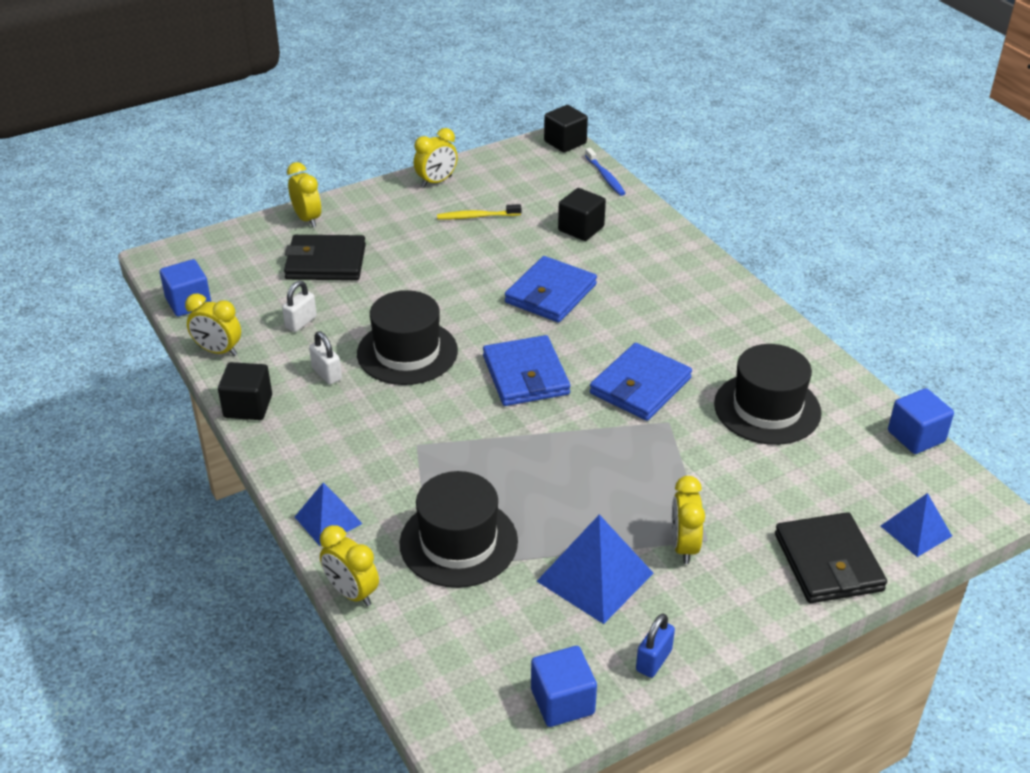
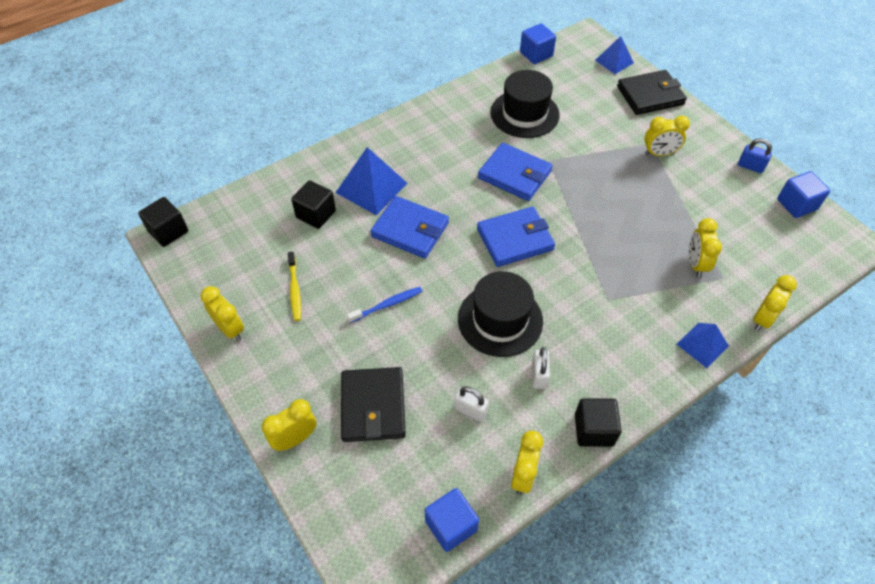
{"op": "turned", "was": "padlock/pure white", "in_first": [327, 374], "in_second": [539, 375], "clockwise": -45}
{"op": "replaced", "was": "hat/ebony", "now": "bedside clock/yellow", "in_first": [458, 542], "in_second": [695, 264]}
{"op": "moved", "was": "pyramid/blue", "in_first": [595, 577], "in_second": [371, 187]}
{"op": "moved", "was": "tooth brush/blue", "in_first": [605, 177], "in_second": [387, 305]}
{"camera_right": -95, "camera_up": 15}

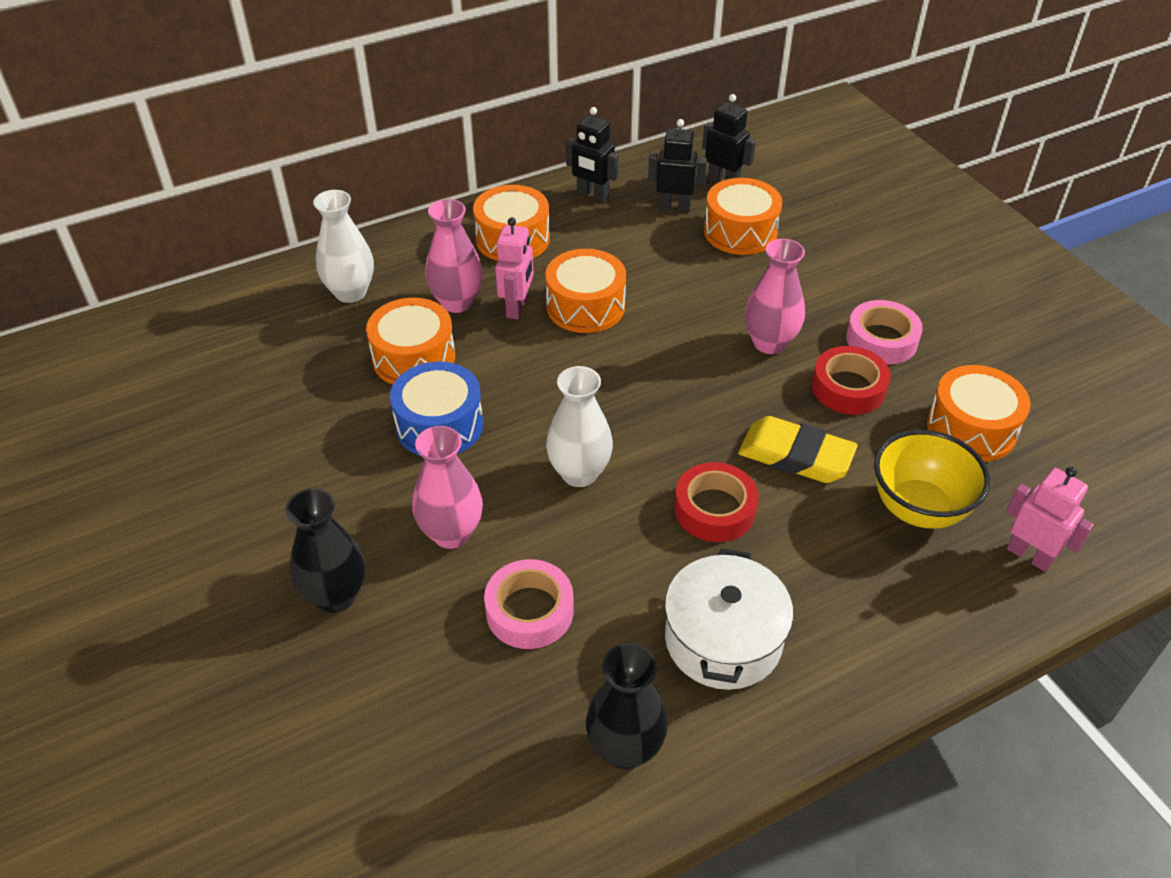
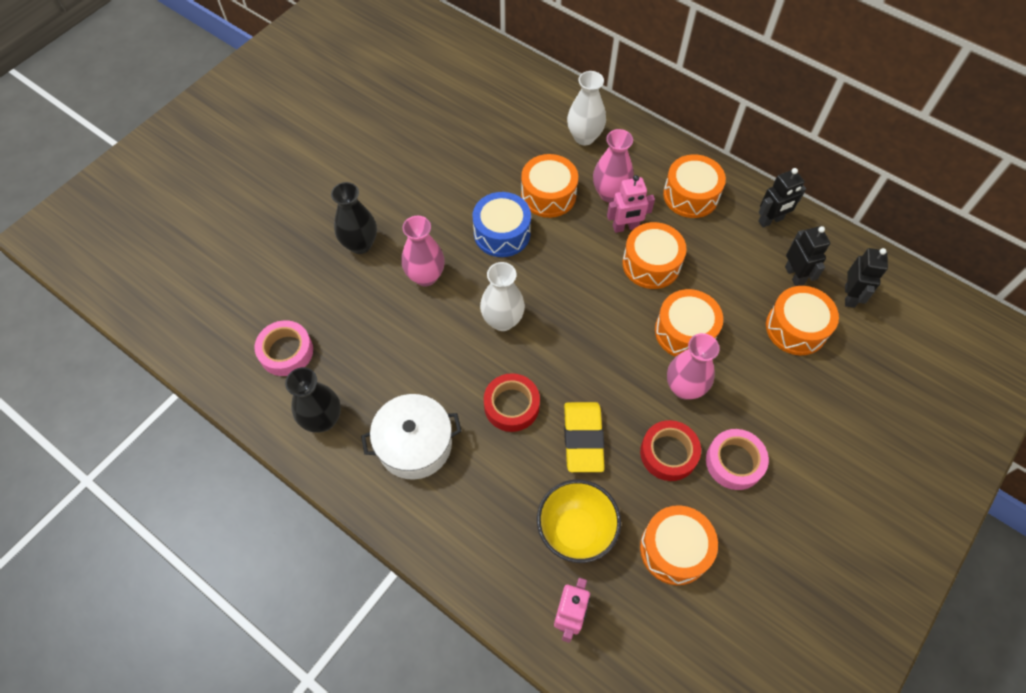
{"op": "moved", "was": "sticky tape/rose-pink", "in_first": [529, 611], "in_second": [286, 351]}
{"op": "turned", "was": "toy robot/ebony", "in_first": [592, 195], "in_second": [771, 220], "clockwise": -120}
{"op": "added", "now": "toy drum/orange", "in_second": [685, 332]}
{"camera_right": 65, "camera_up": 15}

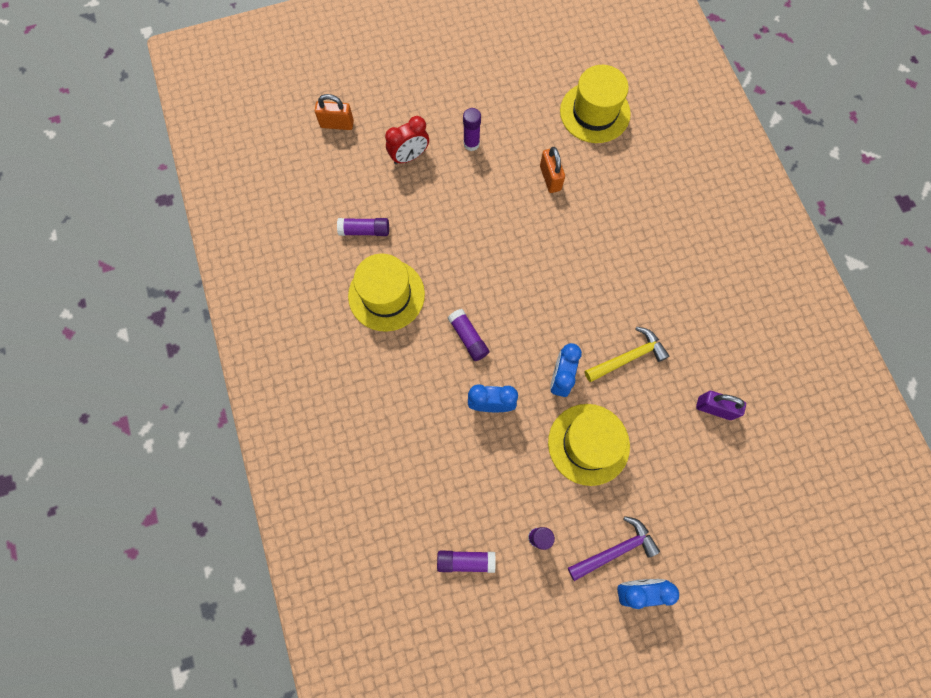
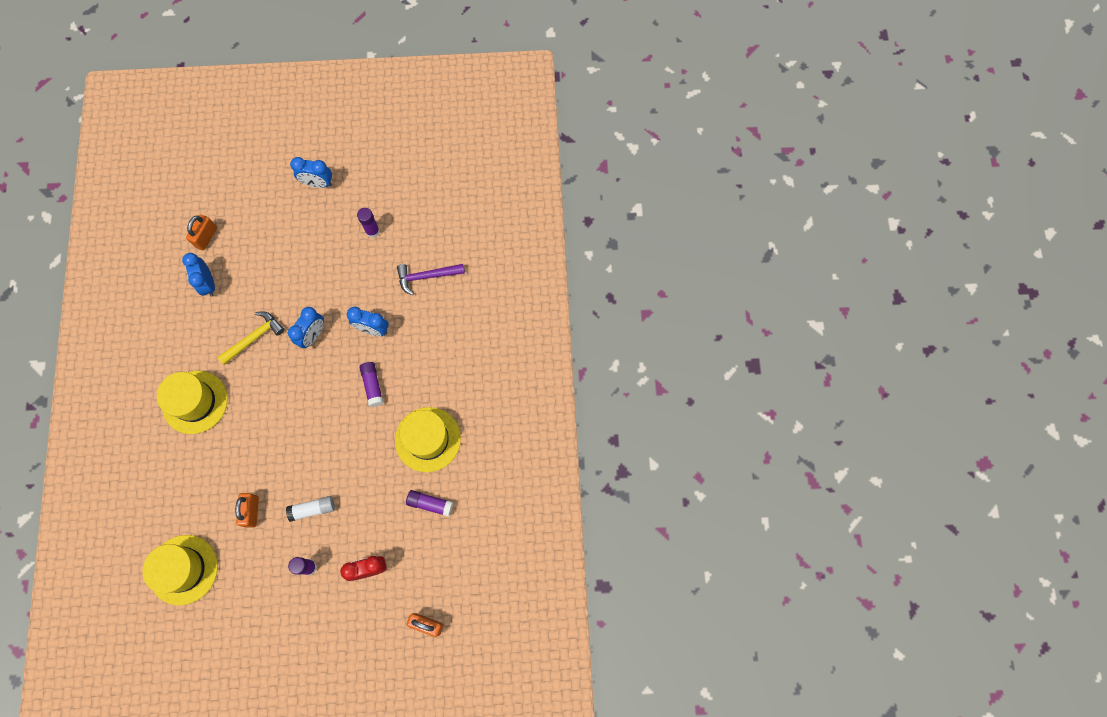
{"op": "removed", "was": "glue/violet", "in_first": [465, 561]}
{"op": "moved", "was": "hat/yellow", "in_first": [588, 444], "in_second": [195, 402]}
{"op": "moved", "was": "hammer/violet", "in_first": [615, 550], "in_second": [426, 276]}
{"op": "turned", "was": "hammer/yellow", "in_first": [628, 357], "in_second": [254, 337], "clockwise": 150}
{"op": "replaced", "was": "padlock/violet", "now": "bedside clock/blue", "in_first": [714, 408], "in_second": [208, 283]}
{"op": "added", "now": "padlock/orange", "in_second": [206, 237]}
{"op": "added", "now": "glue/pure white", "in_second": [313, 509]}
{"camera_right": -165, "camera_up": 0}

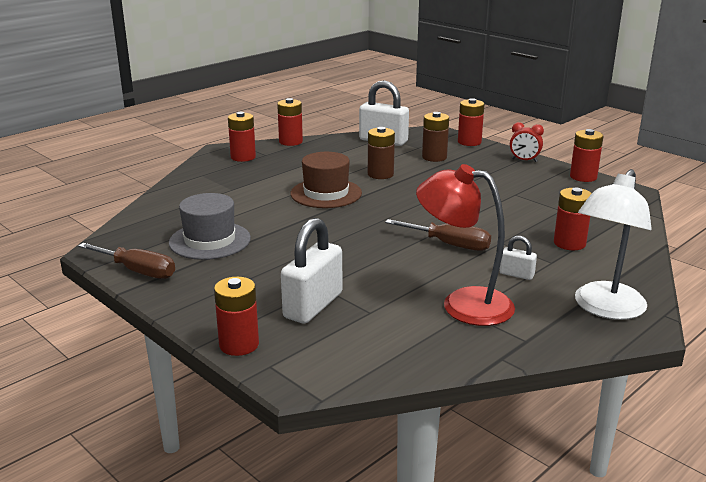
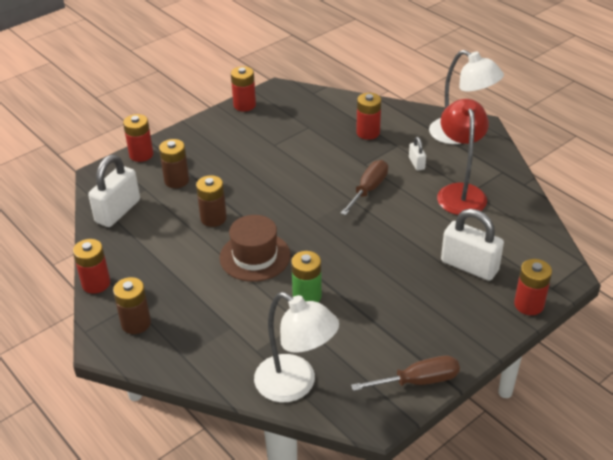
{"op": "turned", "was": "flat screwdriver/brown", "in_first": [138, 271], "in_second": [418, 381], "clockwise": 45}
{"op": "removed", "was": "hat/gray", "in_first": [210, 240]}
{"op": "recoloured", "was": "AA battery/crimson", "now": "AA battery/brown", "in_first": [243, 157], "in_second": [136, 323]}
{"op": "turned", "was": "reading lamp/crimson", "in_first": [463, 304], "in_second": [460, 192], "clockwise": 150}
{"op": "turned", "was": "padlock/pure white", "in_first": [516, 274], "in_second": [416, 163], "clockwise": -45}
{"op": "removed", "was": "bedside clock/crimson", "in_first": [524, 160]}
{"op": "added", "now": "reading lamp/pure white", "in_second": [295, 385]}
{"op": "added", "now": "AA battery/leaf-green", "in_second": [307, 296]}
{"camera_right": -85, "camera_up": 15}

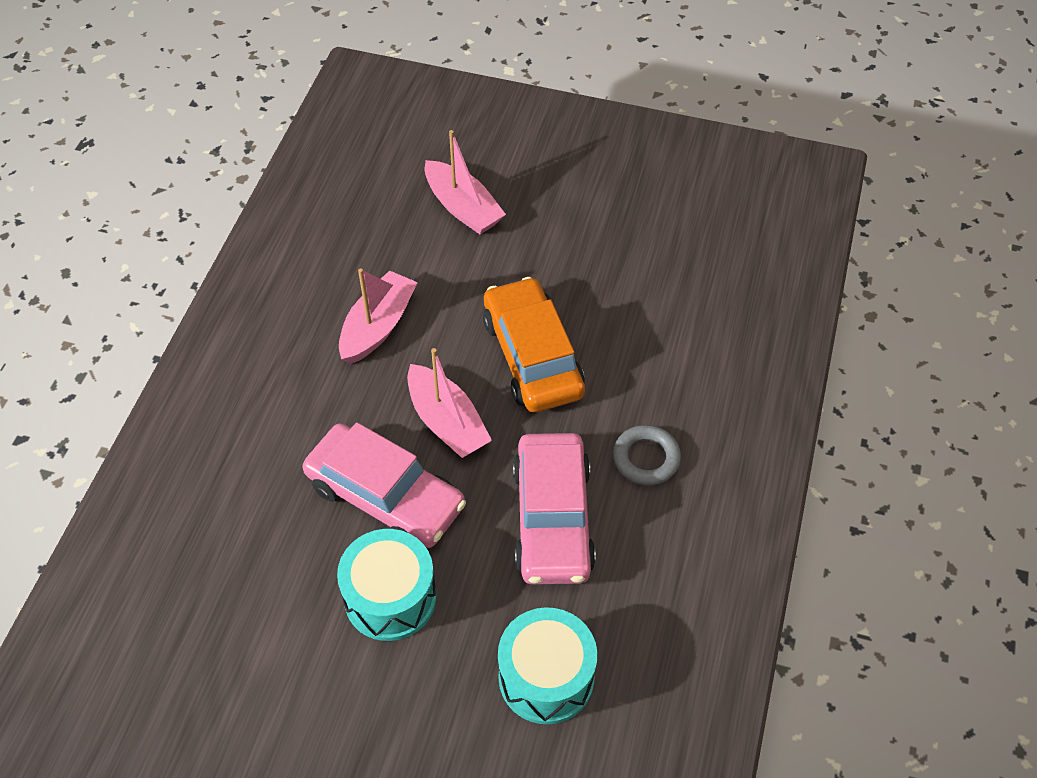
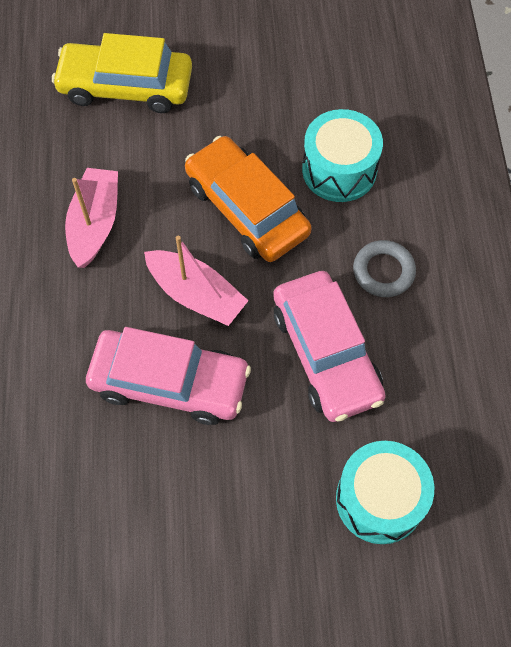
{"op": "moved", "was": "toy drum/teal", "in_first": [390, 597], "in_second": [339, 170]}
{"op": "replaced", "was": "toy boat/rose-pink", "now": "toy car/yellow", "in_first": [463, 208], "in_second": [126, 86]}
{"camera_right": -20, "camera_up": 10}

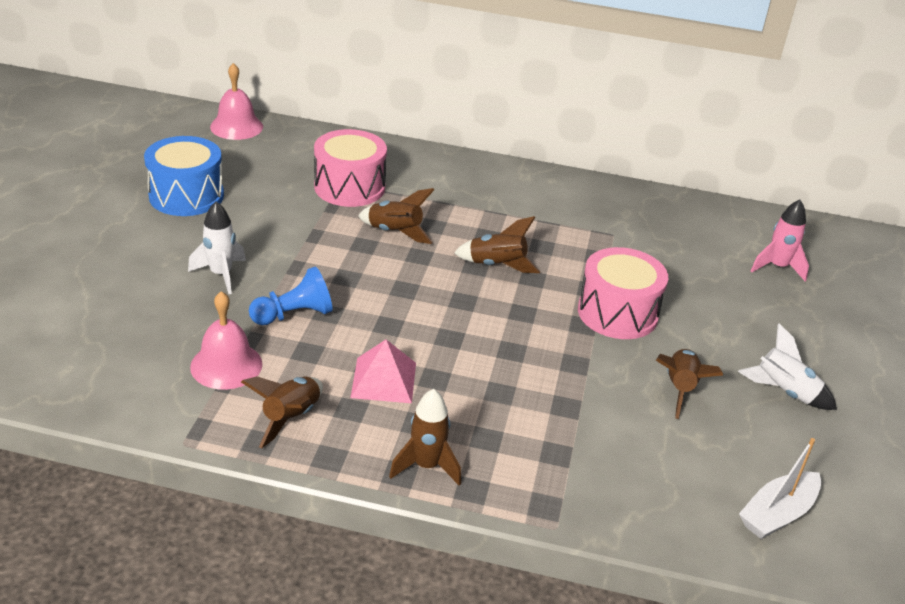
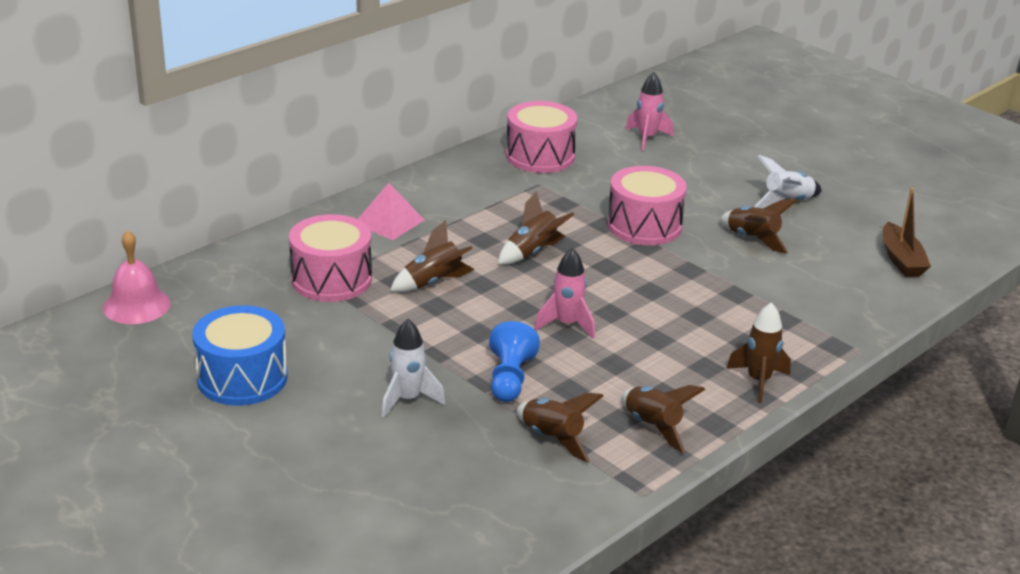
{"op": "replaced", "was": "bell/rose-pink", "now": "rocket/brown", "in_first": [226, 365], "in_second": [552, 439]}
{"op": "moved", "was": "pyramid/rose-pink", "in_first": [384, 380], "in_second": [389, 221]}
{"op": "recoloured", "was": "toy boat/pure white", "now": "toy boat/brown", "in_first": [777, 514], "in_second": [901, 260]}
{"op": "added", "now": "toy drum/rose-pink", "in_second": [540, 156]}
{"op": "added", "now": "rocket/rose-pink", "in_second": [566, 324]}
{"camera_right": -55, "camera_up": -5}

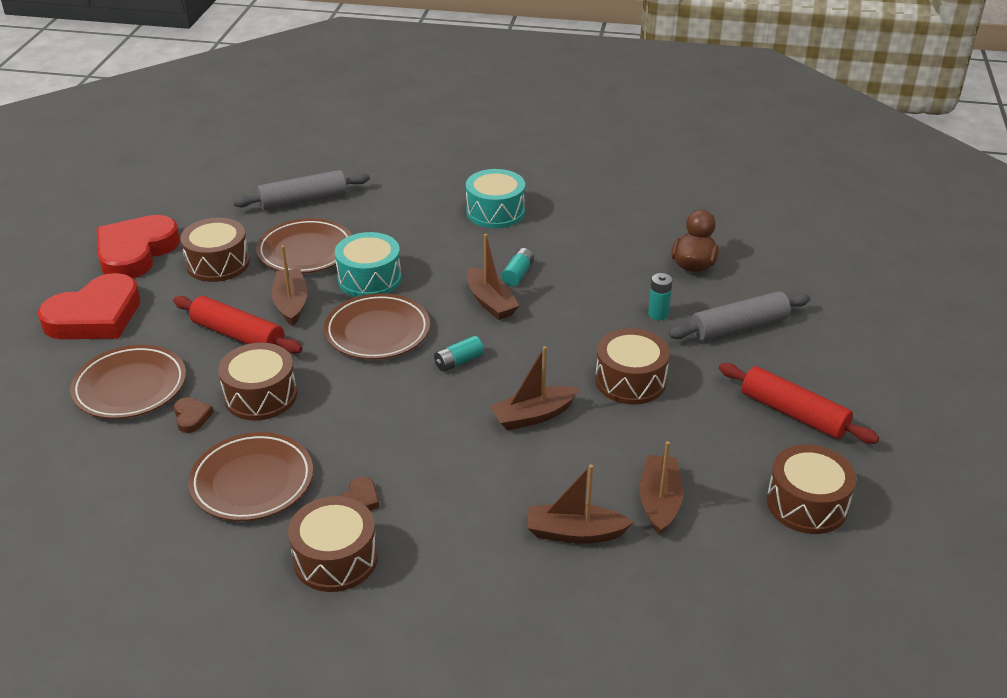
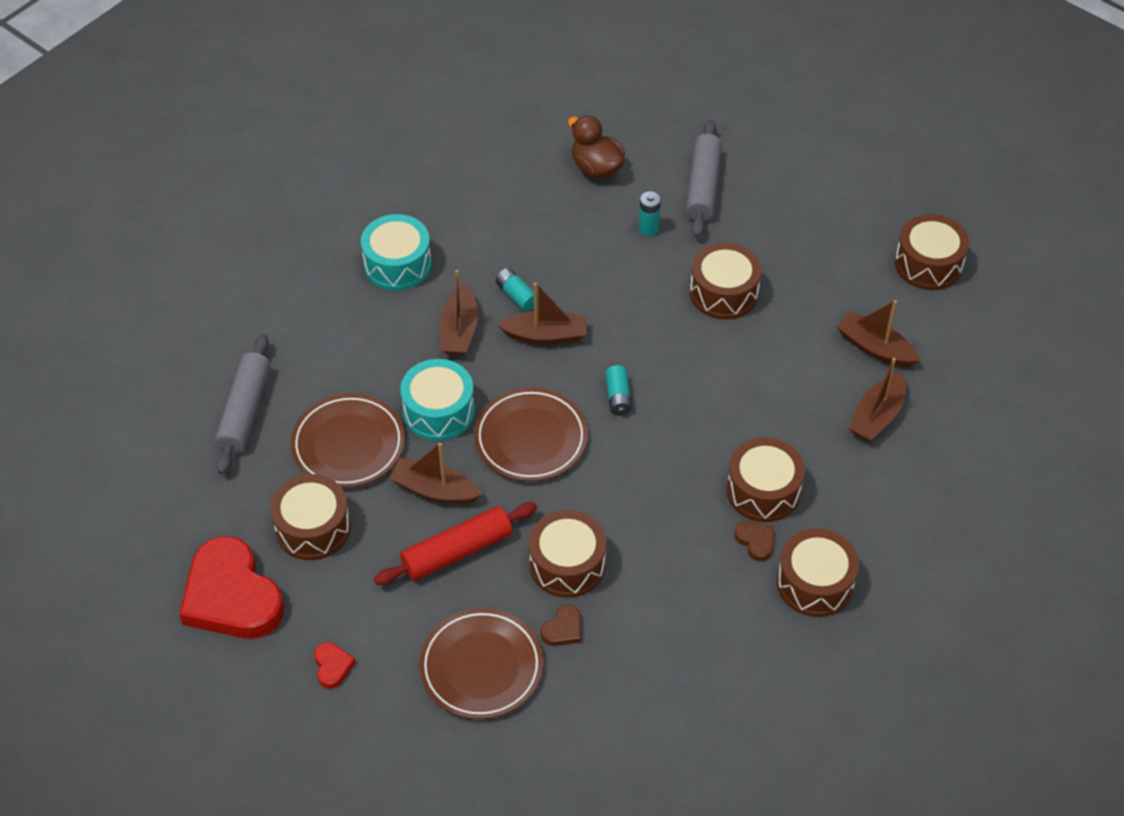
{"op": "resized", "was": "love heart/crimson", "in_first": [95, 316], "in_second": [332, 666], "ratio": 0.4}
{"op": "turned", "was": "love heart/brown", "in_first": [191, 417], "in_second": [563, 629], "clockwise": 120}
{"op": "removed", "was": "dinner plate/brown", "in_first": [252, 481]}
{"op": "moved", "was": "toy boat/brown", "in_first": [533, 416], "in_second": [459, 330]}
{"op": "removed", "was": "dough roller/crimson", "in_first": [793, 413]}
{"op": "added", "now": "toy drum/brown", "in_second": [763, 491]}
{"camera_right": -60, "camera_up": 15}

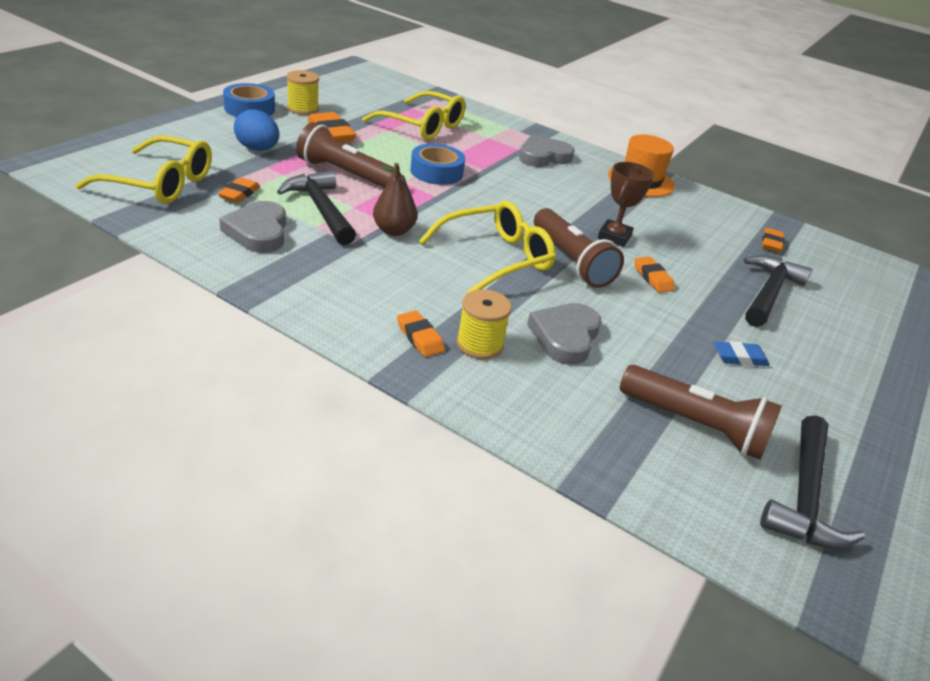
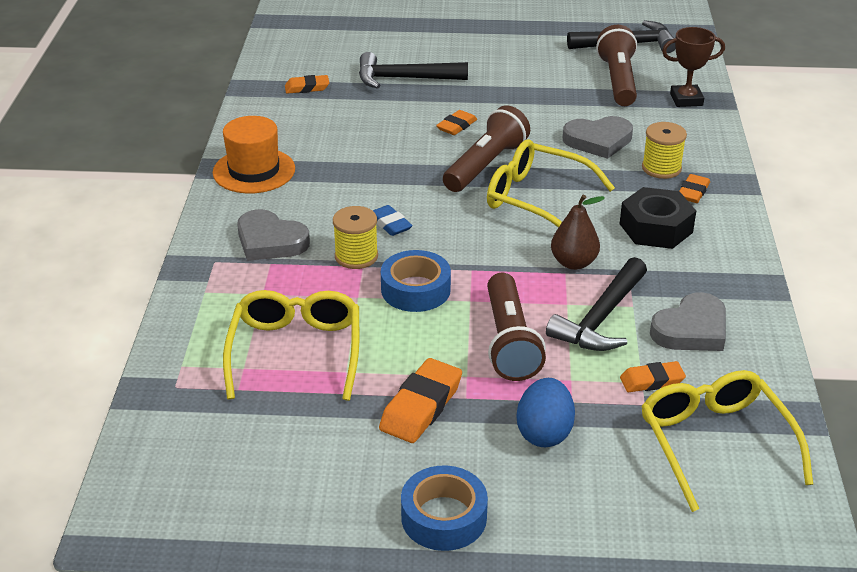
{"op": "moved", "was": "reel of thread/yellow", "in_first": [303, 109], "in_second": [356, 256]}
{"op": "moved", "was": "award cup/brown", "in_first": [614, 237], "in_second": [686, 100]}
{"op": "moved", "was": "gum eraser/blue", "in_first": [739, 358], "in_second": [390, 224]}
{"op": "added", "now": "hexagon nut/ebony", "in_second": [656, 228]}
{"camera_right": -115, "camera_up": 0}

